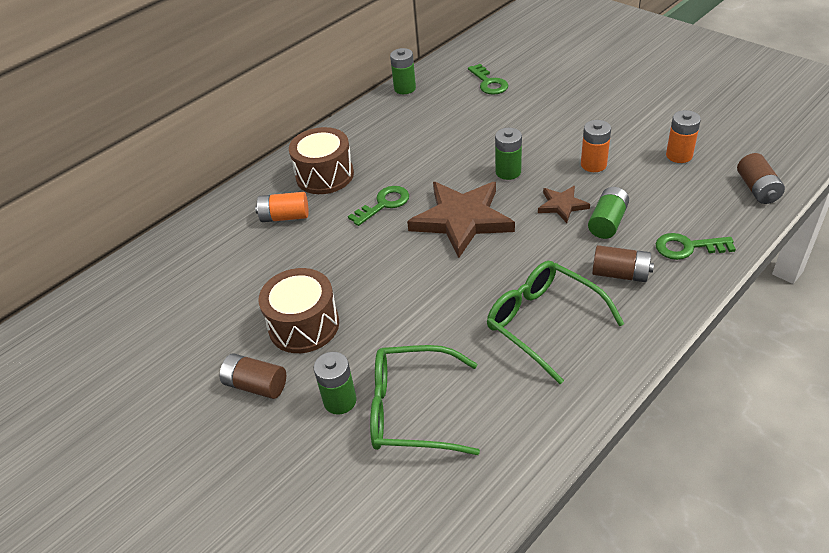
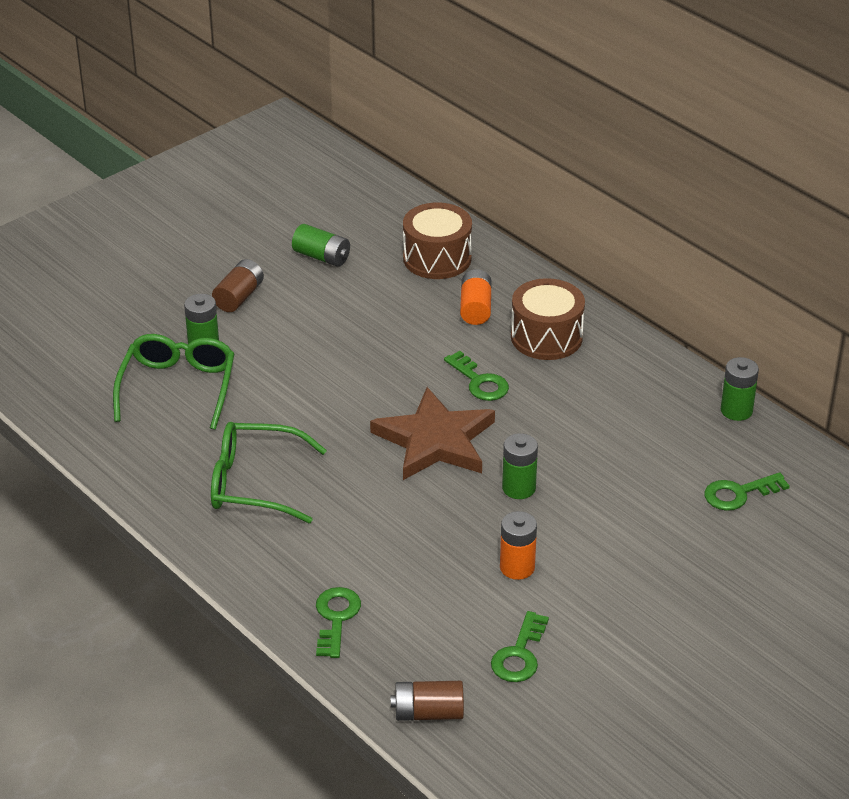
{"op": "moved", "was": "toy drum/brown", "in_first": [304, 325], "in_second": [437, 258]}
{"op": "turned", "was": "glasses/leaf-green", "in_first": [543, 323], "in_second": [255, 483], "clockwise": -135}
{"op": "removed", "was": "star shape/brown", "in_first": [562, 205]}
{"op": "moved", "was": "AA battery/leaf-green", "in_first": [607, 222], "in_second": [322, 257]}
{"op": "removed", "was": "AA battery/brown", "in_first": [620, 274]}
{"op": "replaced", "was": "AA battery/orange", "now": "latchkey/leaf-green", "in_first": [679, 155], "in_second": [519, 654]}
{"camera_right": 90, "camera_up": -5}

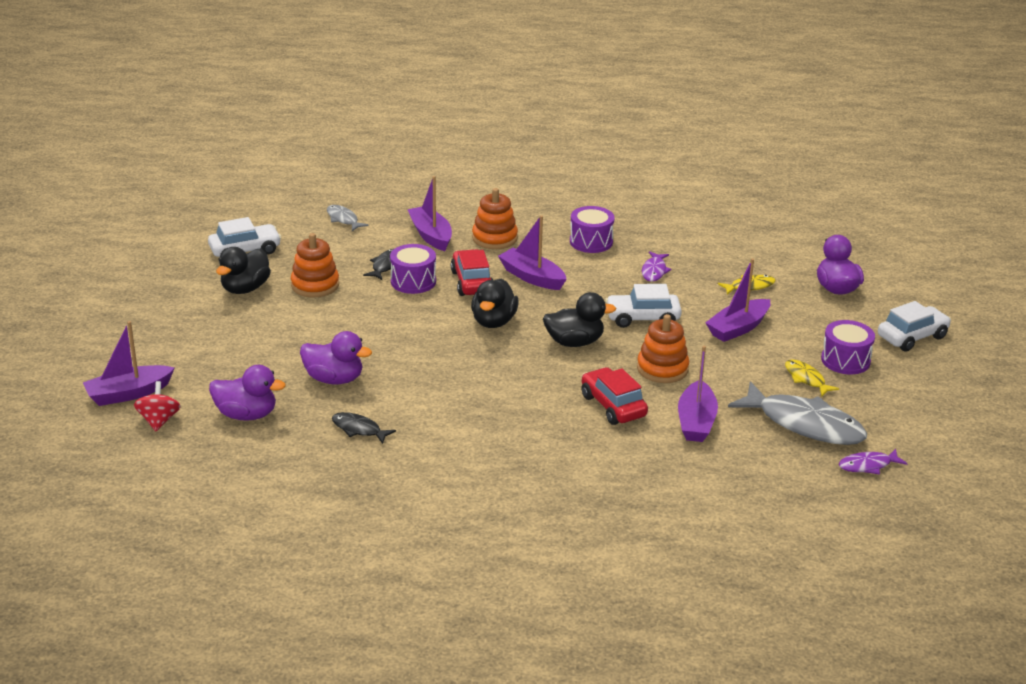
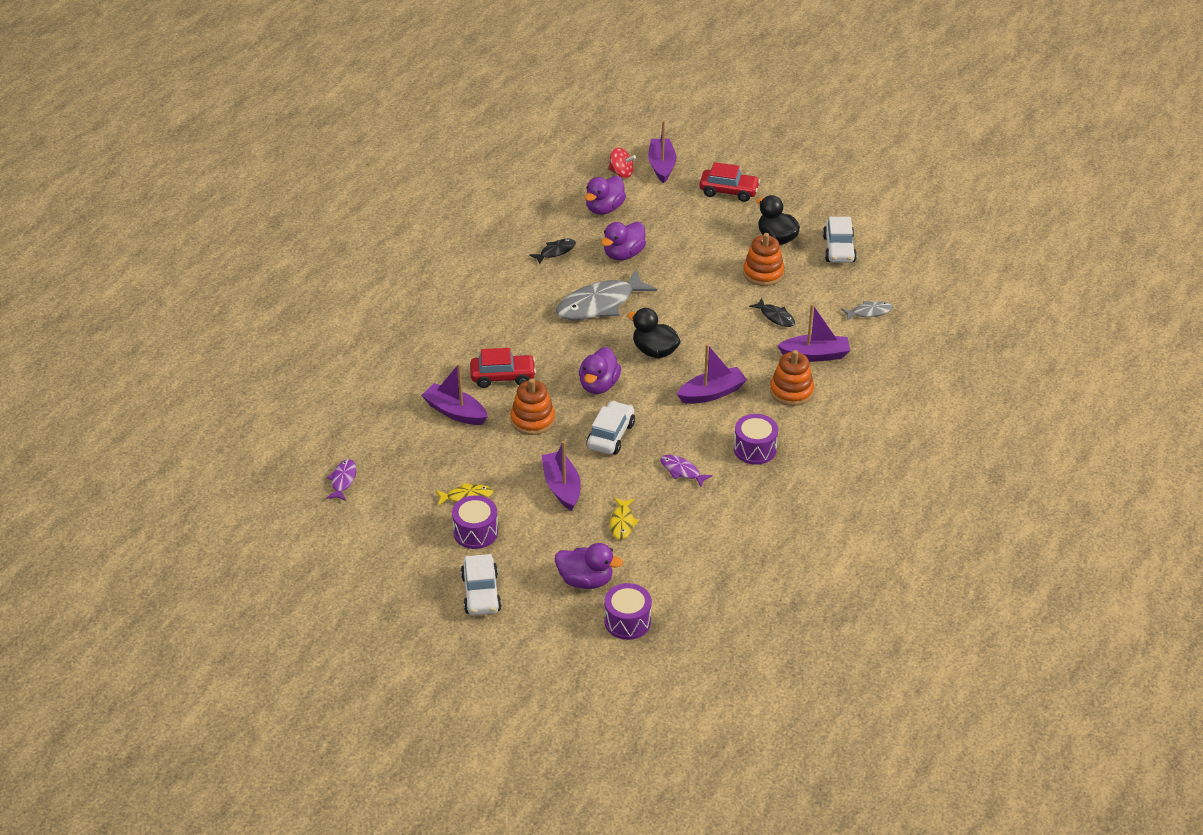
{"op": "moved", "was": "toy drum/violet", "in_first": [413, 281], "in_second": [627, 621]}
{"op": "moved", "was": "toy car/crimson", "in_first": [472, 282], "in_second": [729, 191]}
{"op": "recoloured", "was": "toy duck/ebony", "now": "toy duck/violet", "in_first": [574, 342], "in_second": [599, 385]}
{"op": "moved", "was": "fish/gray", "in_first": [804, 424], "in_second": [600, 304]}
{"camera_right": 115, "camera_up": 10}

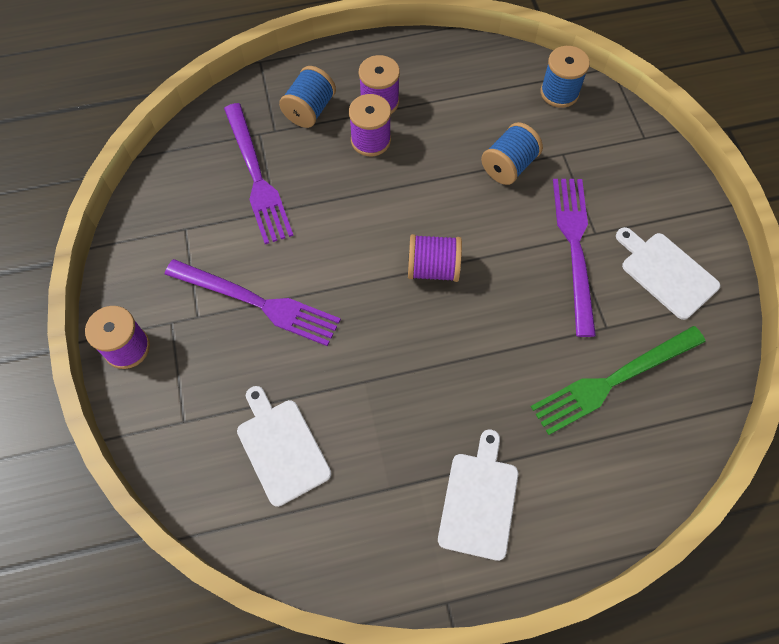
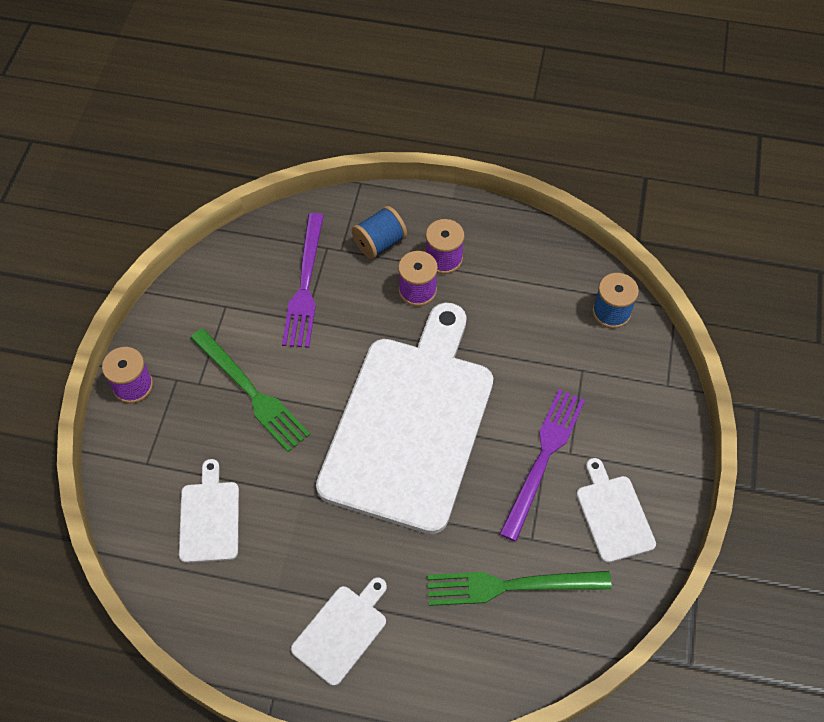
{"op": "recoloured", "was": "fork/violet", "now": "fork/leaf-green", "in_first": [257, 303], "in_second": [251, 392]}
{"op": "replaced", "was": "reel of thread/violet", "now": "bread board/pure white", "in_first": [433, 268], "in_second": [410, 424]}
{"op": "removed", "was": "reel of thread/blue", "in_first": [509, 166]}
{"camera_right": 25, "camera_up": -5}

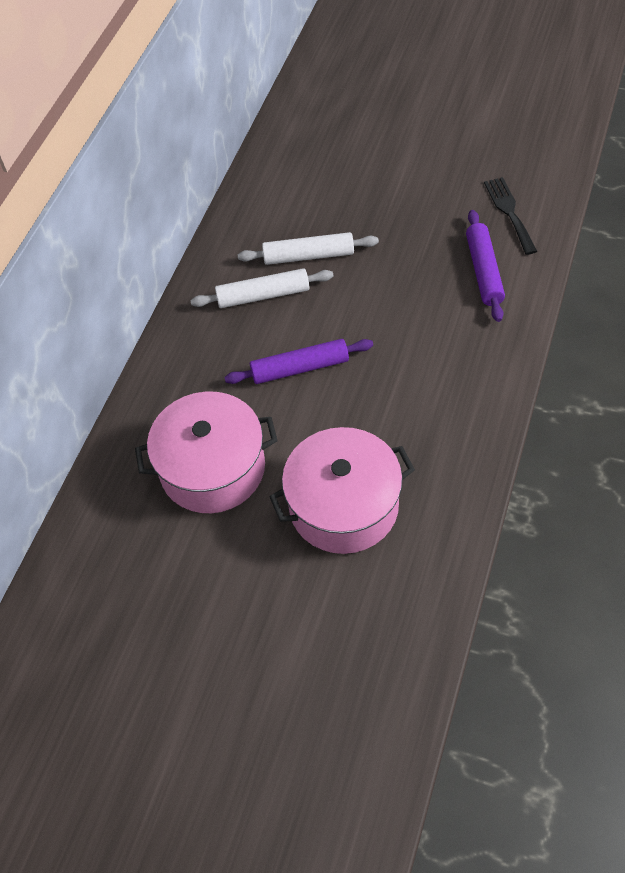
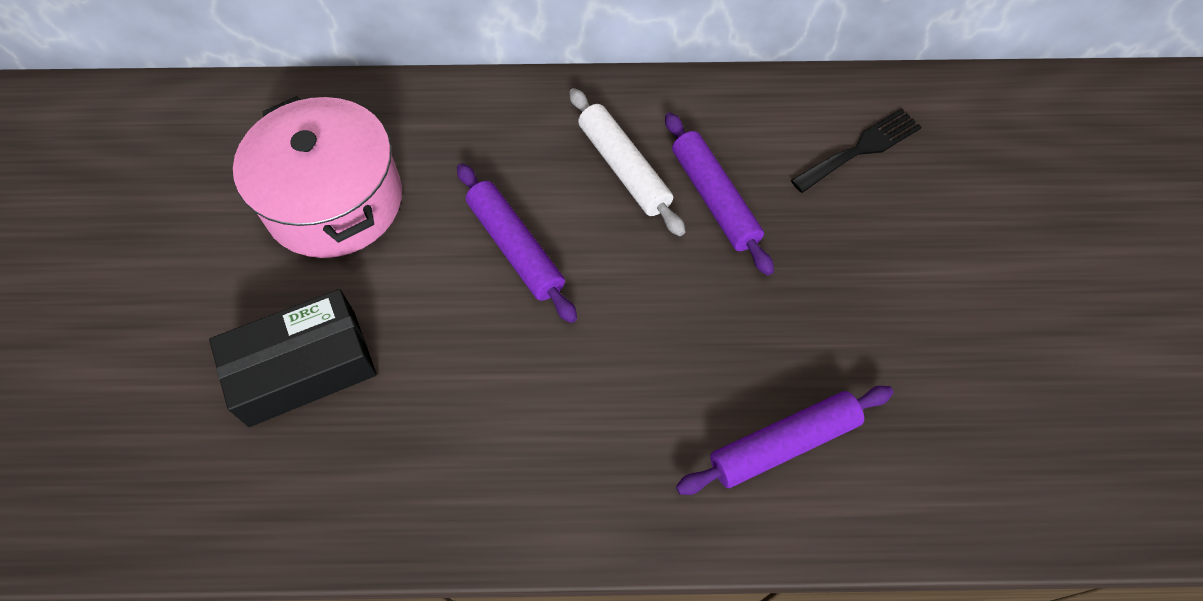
{"op": "recoloured", "was": "dough roller/pure white", "now": "dough roller/violet", "in_first": [308, 256], "in_second": [714, 199]}
{"op": "replaced", "was": "stockpot/rose-pink", "now": "package/ebony", "in_first": [344, 506], "in_second": [303, 367]}
{"op": "moved", "was": "fork/ebony", "in_first": [509, 212], "in_second": [861, 149]}
{"camera_right": 65, "camera_up": 5}

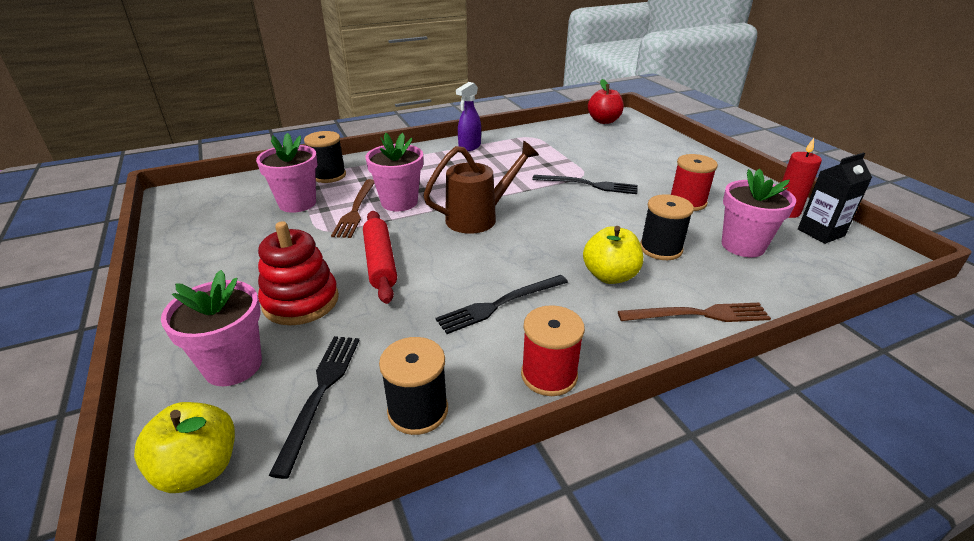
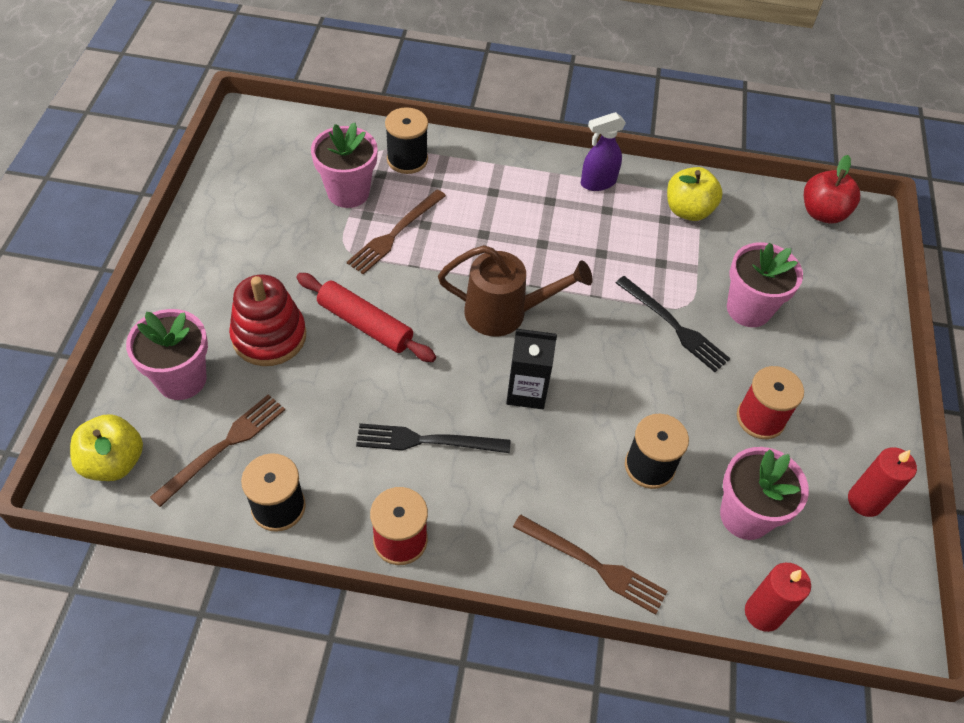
{"op": "recoloured", "was": "fork/ebony", "now": "fork/brown", "in_first": [320, 393], "in_second": [223, 446]}
{"op": "turned", "was": "dough roller/crimson", "in_first": [380, 262], "in_second": [365, 324], "clockwise": -75}
{"op": "moved", "was": "potted plant/rose-pink", "in_first": [399, 202], "in_second": [748, 309]}
{"op": "moved", "was": "apple fruit/yellow", "in_first": [610, 276], "in_second": [688, 210]}
{"op": "moved", "was": "juice carton/ebony", "in_first": [820, 232], "in_second": [526, 391]}
{"op": "added", "now": "wax candle/crimson", "in_second": [763, 613]}
{"camera_right": 30, "camera_up": 20}

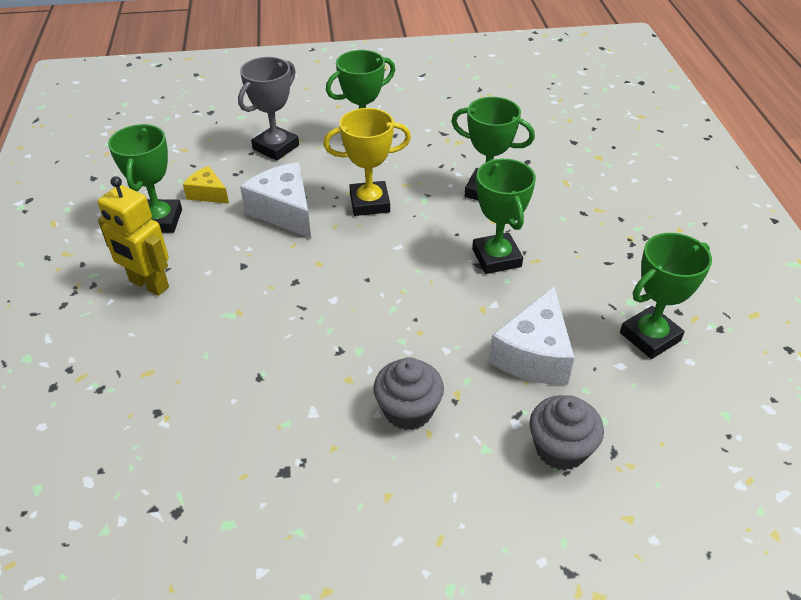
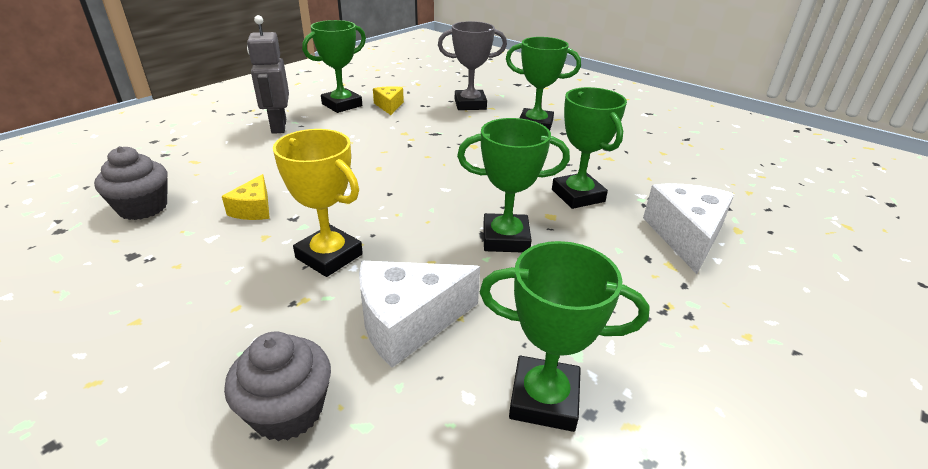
{"op": "recoloured", "was": "toy robot/yellow", "now": "toy robot/gray", "in_first": [148, 284], "in_second": [278, 127]}
{"op": "moved", "was": "piece of cheese/pure white", "in_first": [284, 211], "in_second": [685, 236]}
{"op": "moved", "was": "award cup/yellow", "in_first": [369, 203], "in_second": [329, 256]}
{"op": "moved", "was": "cupcake/gray", "in_first": [408, 410], "in_second": [143, 208]}
{"op": "turned", "was": "award cup/leaf-green", "in_first": [496, 258], "in_second": [505, 239], "clockwise": 60}
{"op": "added", "now": "piece of cheese/yellow", "in_second": [254, 209]}
{"camera_right": 45, "camera_up": -10}

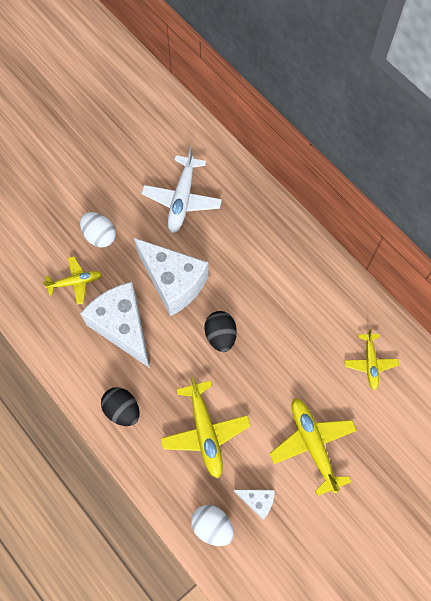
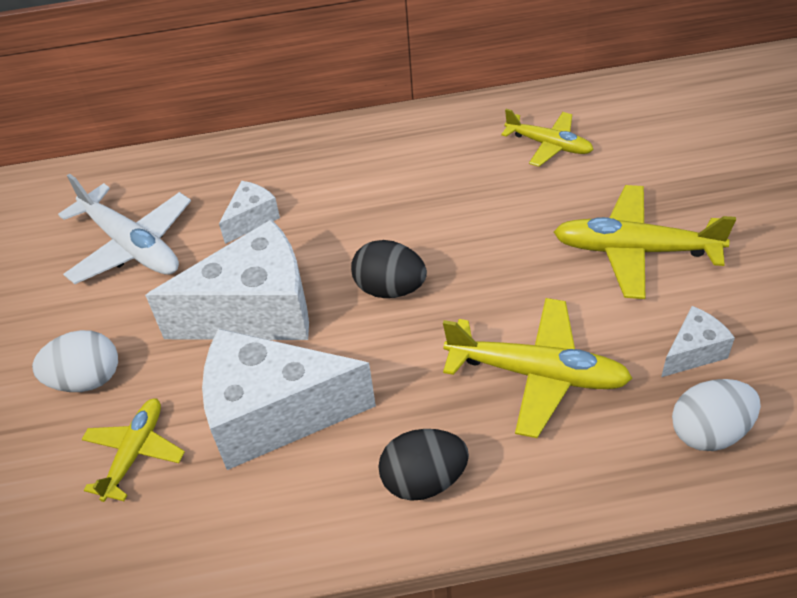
{"op": "added", "now": "piece of cheese/pure white", "in_second": [252, 219]}
{"camera_right": -55, "camera_up": -20}

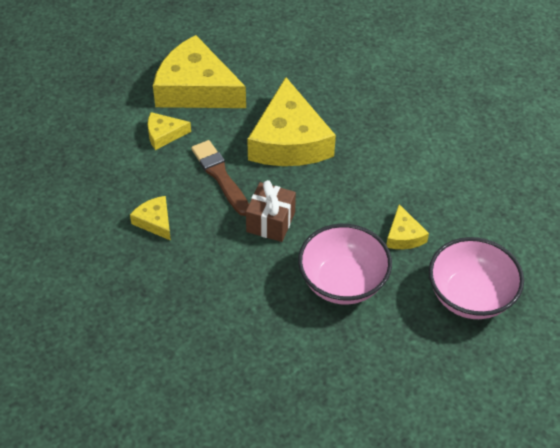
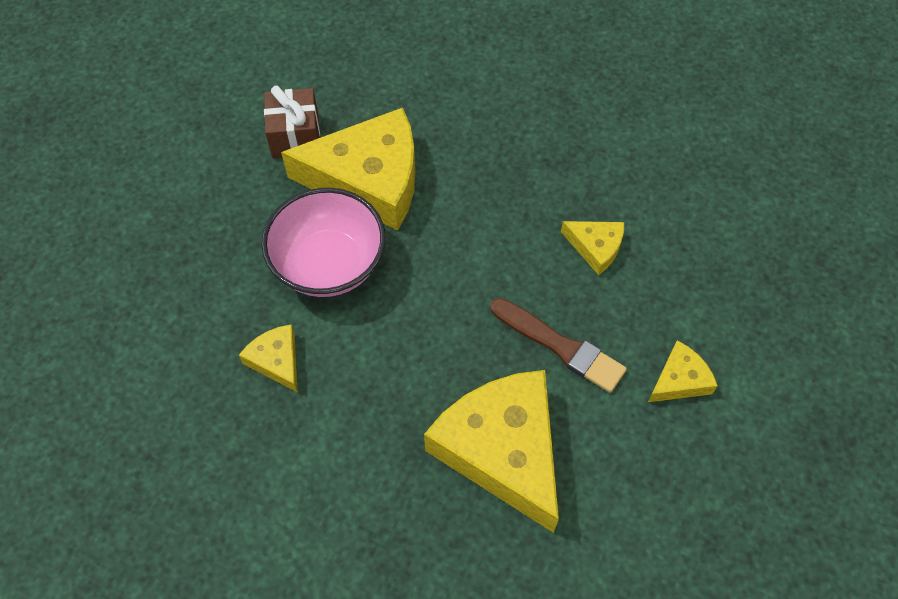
{"op": "moved", "was": "piece of cheese/yellow", "in_first": [196, 88], "in_second": [369, 180]}
{"op": "moved", "was": "wrapped gift/brown", "in_first": [270, 222], "in_second": [295, 136]}
{"op": "removed", "was": "serving bowl/rose-pink", "in_first": [470, 296]}
{"camera_right": 155, "camera_up": 10}

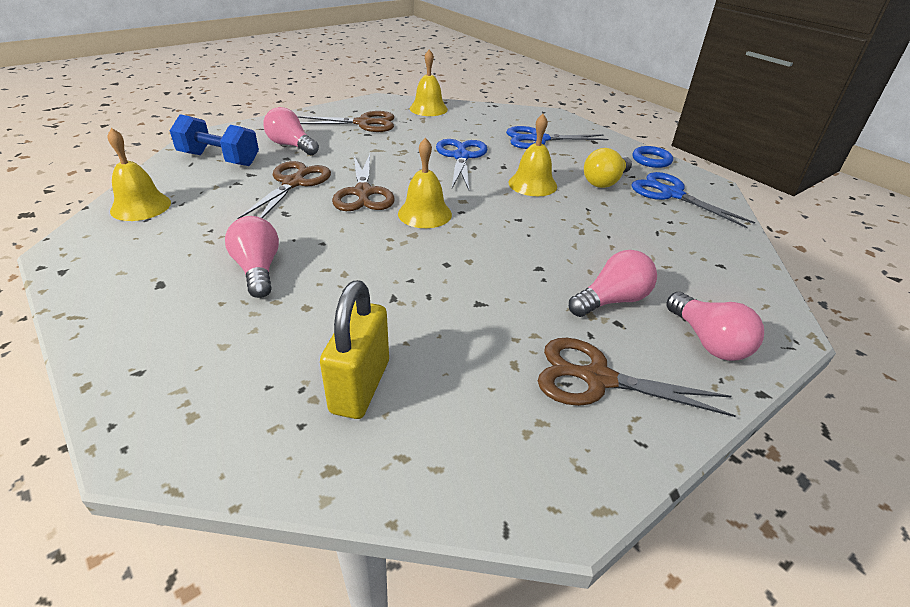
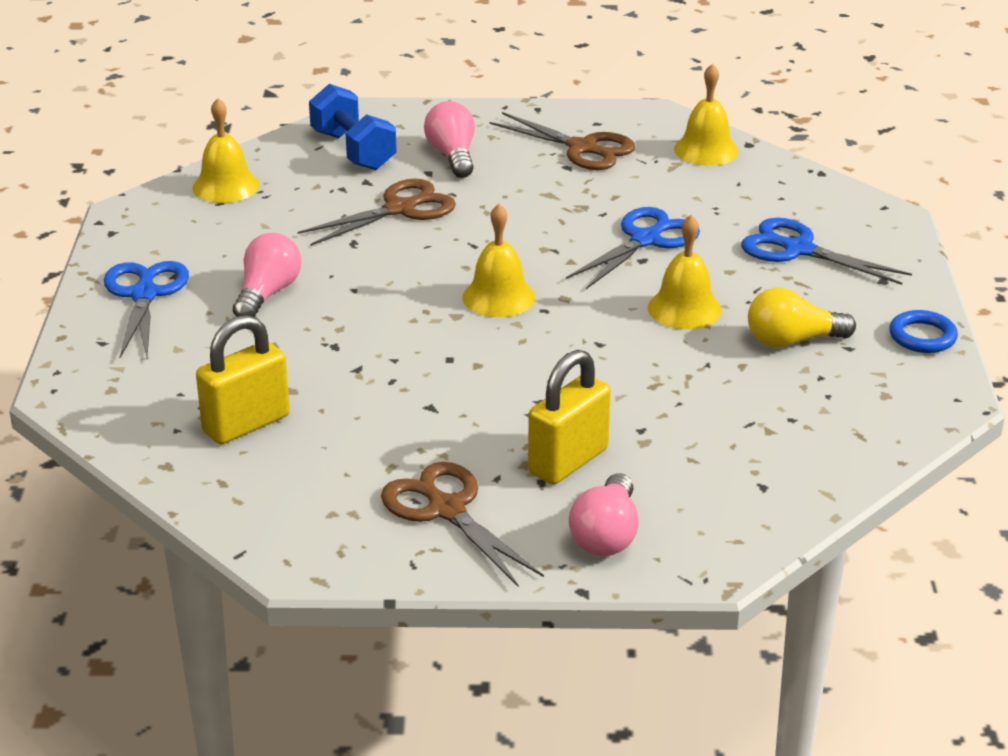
{"op": "removed", "was": "pair of scissors/brown", "in_first": [363, 193]}
{"op": "replaced", "was": "bulb/rose-pink", "now": "padlock/yellow", "in_first": [612, 300], "in_second": [568, 461]}
{"op": "moved", "was": "pair of scissors/blue", "in_first": [671, 194], "in_second": [144, 294]}
{"camera_right": 40, "camera_up": -5}

